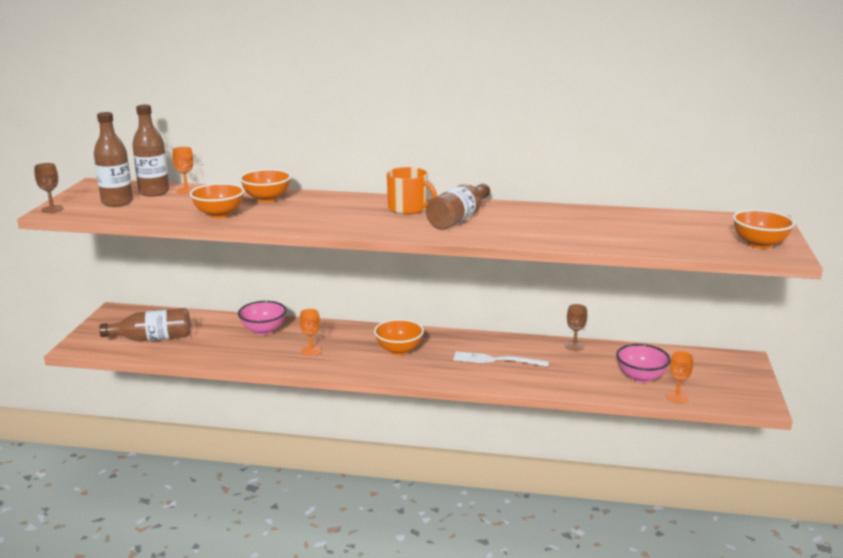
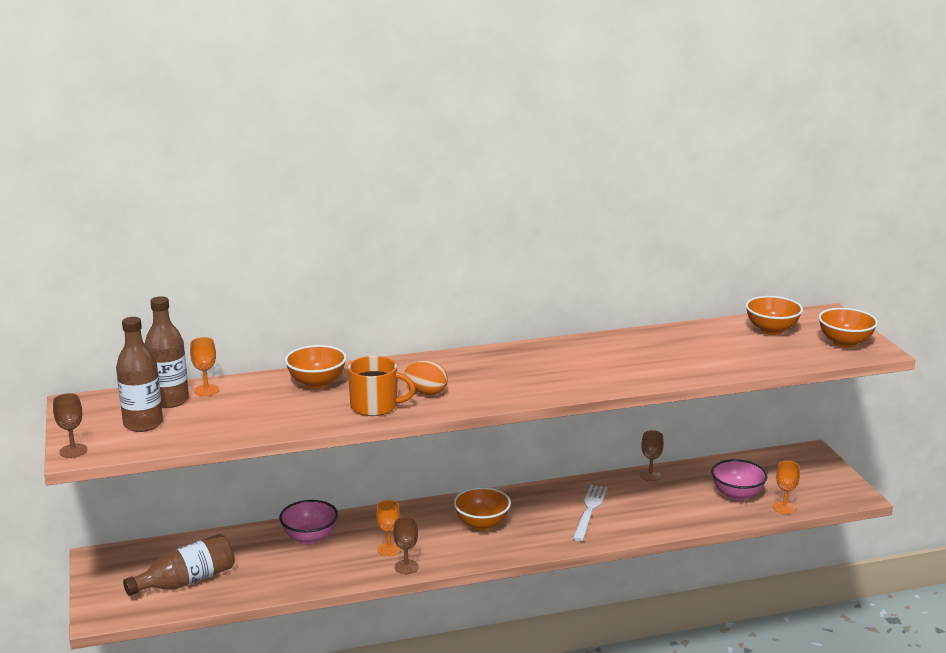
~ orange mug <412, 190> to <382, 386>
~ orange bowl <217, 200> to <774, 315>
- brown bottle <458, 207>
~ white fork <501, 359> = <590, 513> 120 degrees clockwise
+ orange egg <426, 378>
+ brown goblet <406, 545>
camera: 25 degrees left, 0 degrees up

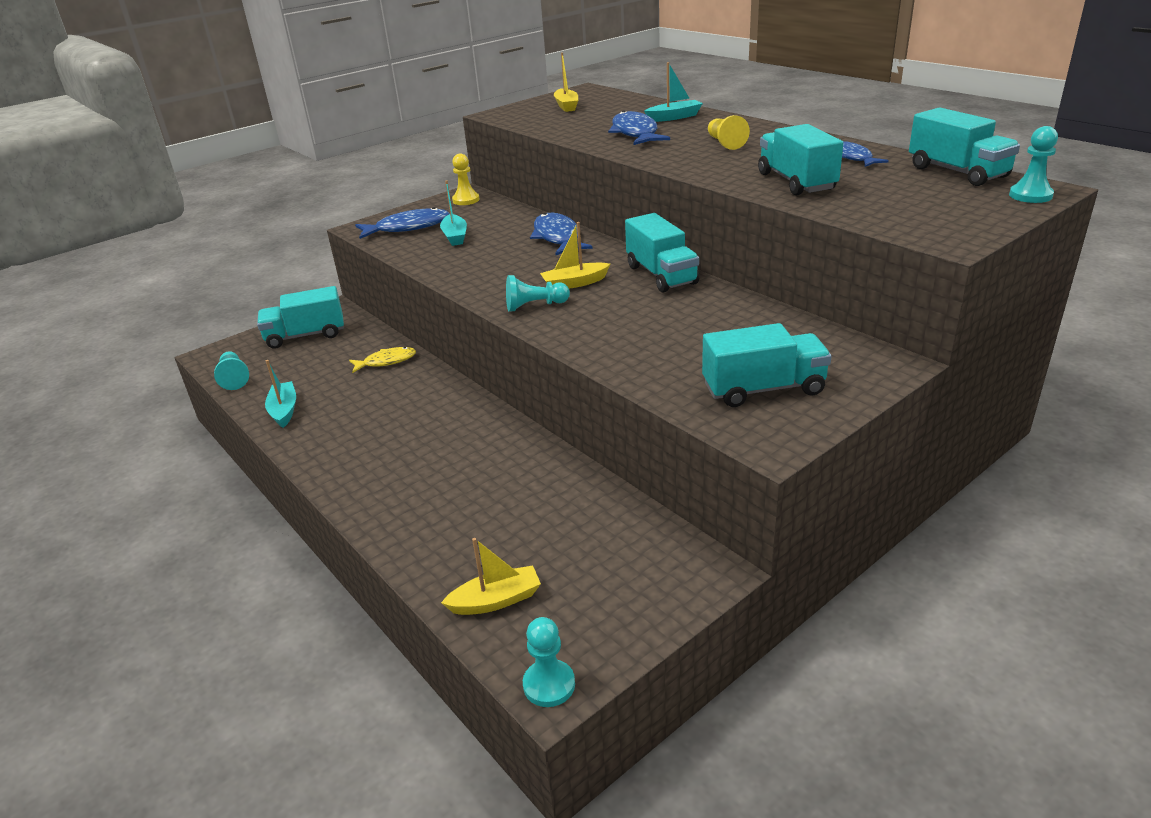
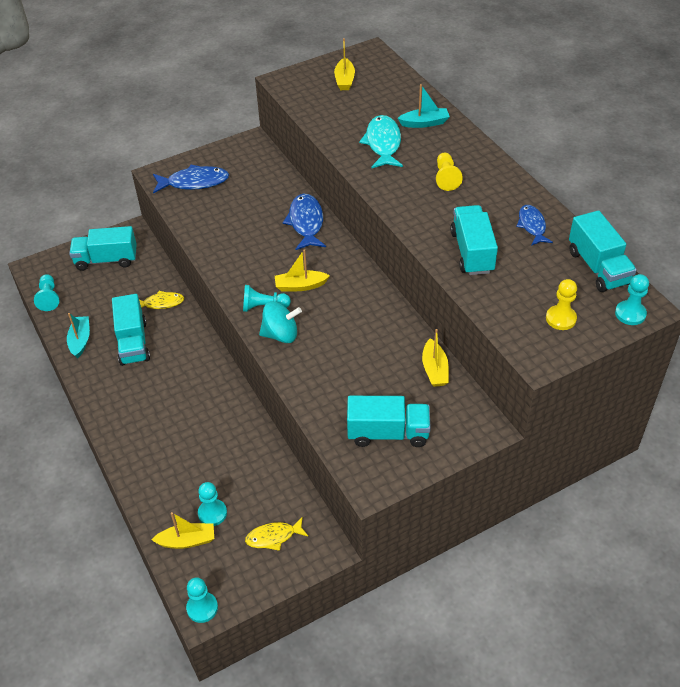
~ blue fish <639, 127> to turquoise fish <381, 142>
~ yellow pawn <465, 179> to <561, 304>
- turquoise boat <453, 213>
~ turquoise truck <662, 253> to <131, 330>
+ turquoise spinning top <280, 322>
+ yellow boat <435, 358>
+ turquoise pawn <212, 504>
+ yellow fish <276, 533>
camera: 10 degrees right, 15 degrees up

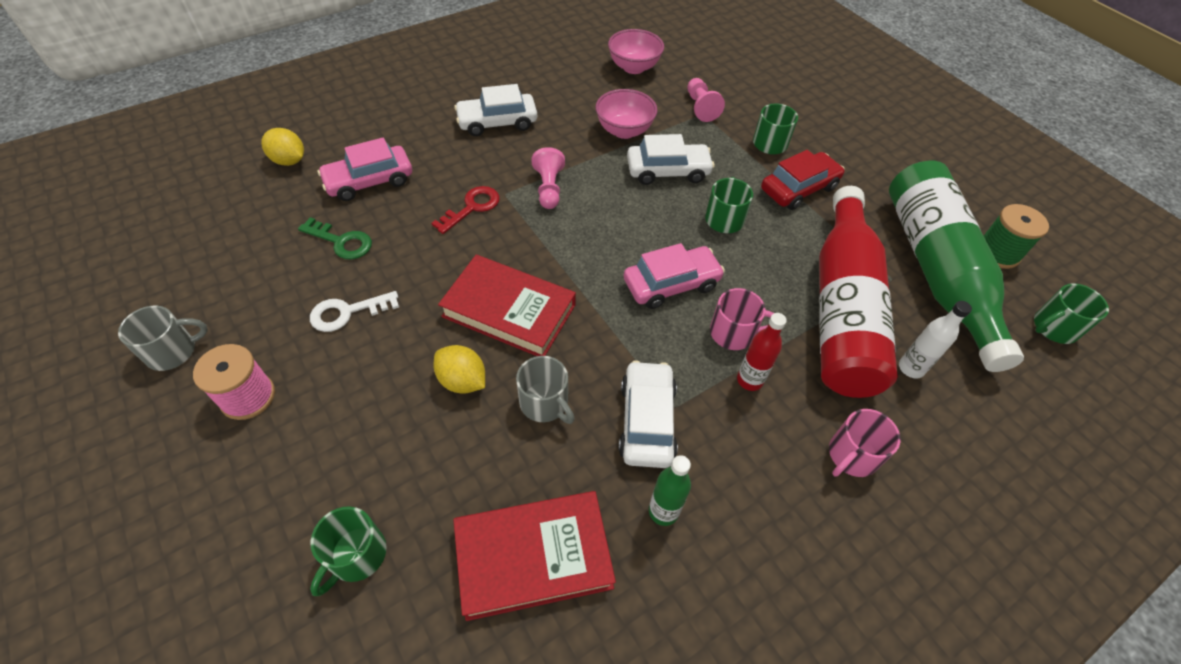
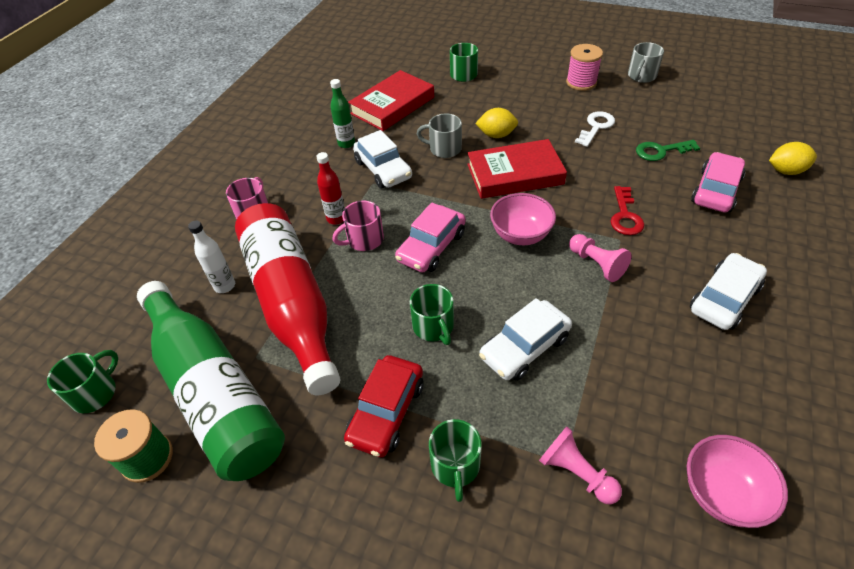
~ pink bowl <626, 114> to <523, 219>
camera: 150 degrees right, 5 degrees down

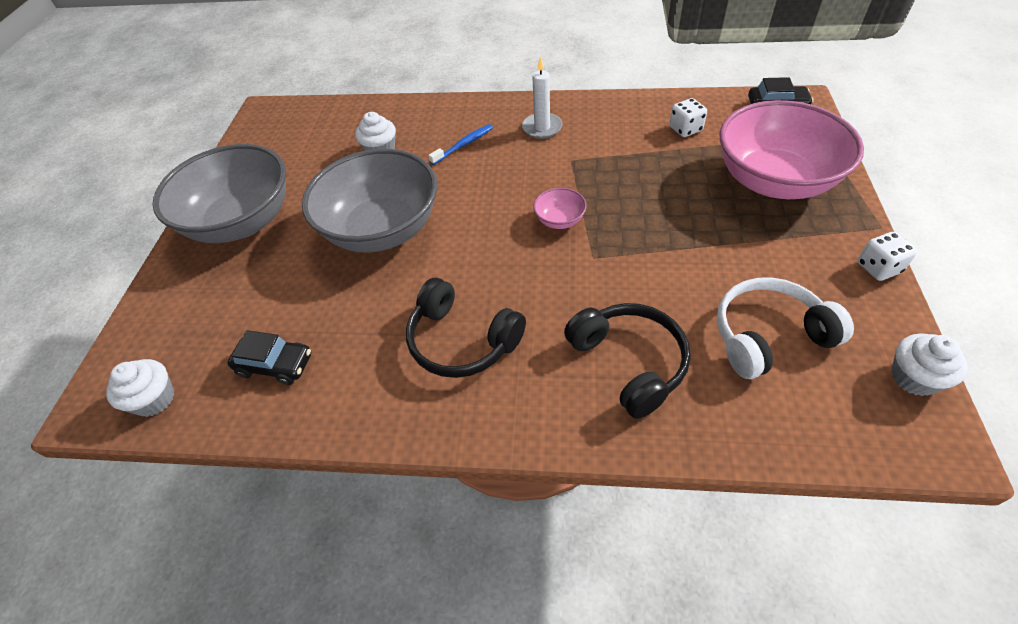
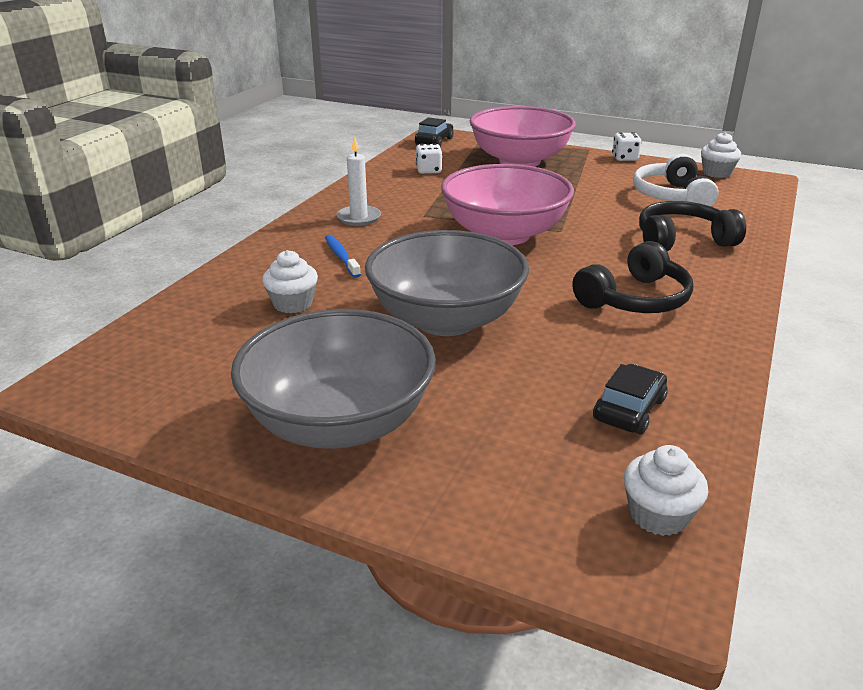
~ pink bowl <560, 208> = <507, 204> x2.50
camera: 75 degrees left, 20 degrees down

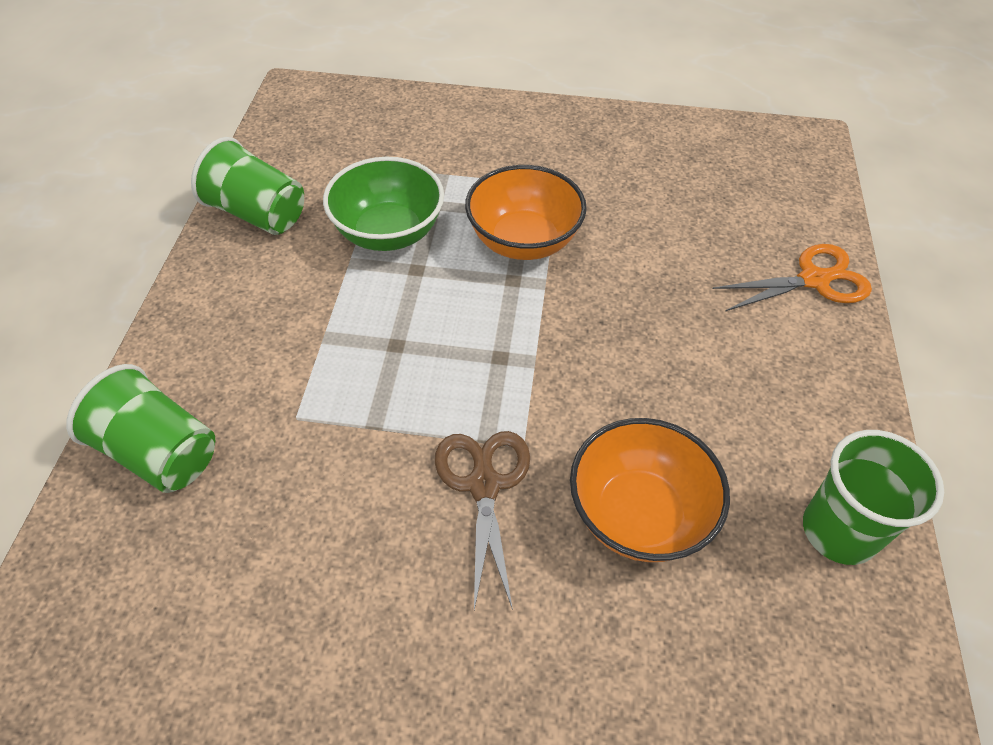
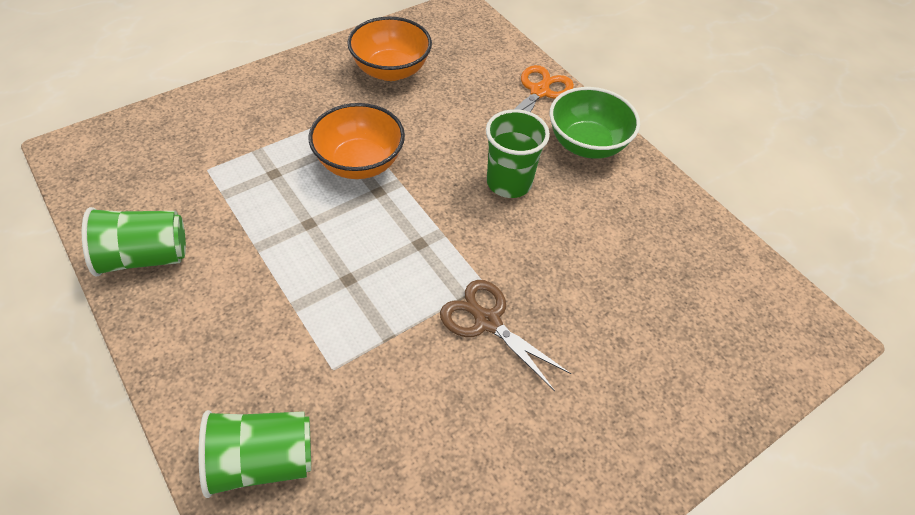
~ green bowl <383, 204> to <595, 123>
~ orange bowl <650, 490> to <389, 49>
~ green cup <873, 497> to <518, 153>
camera: 45 degrees left, 0 degrees up

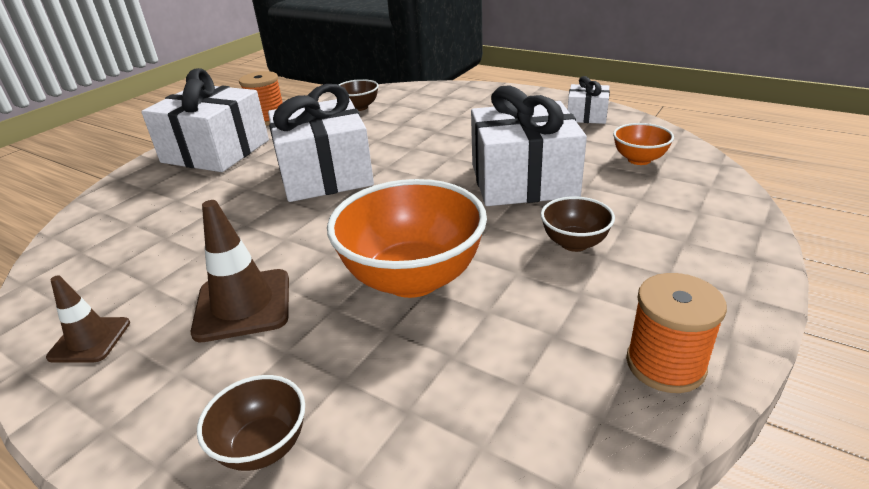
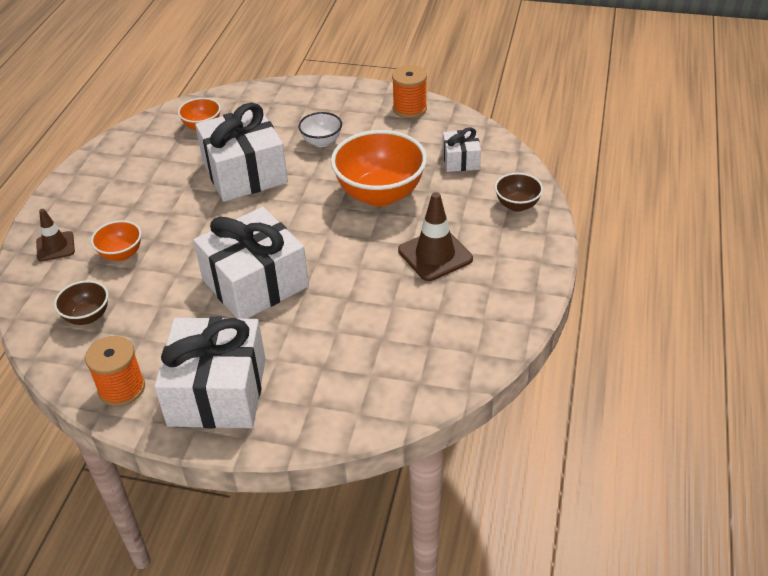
~ white gift <589, 100> to <462, 149>
~ brown bowl <578, 224> to white bowl <320, 129>
~ brown traffic cone <88, 318> to <55, 235>
+ orange bowl <116, 240>
camera: 110 degrees left, 10 degrees up

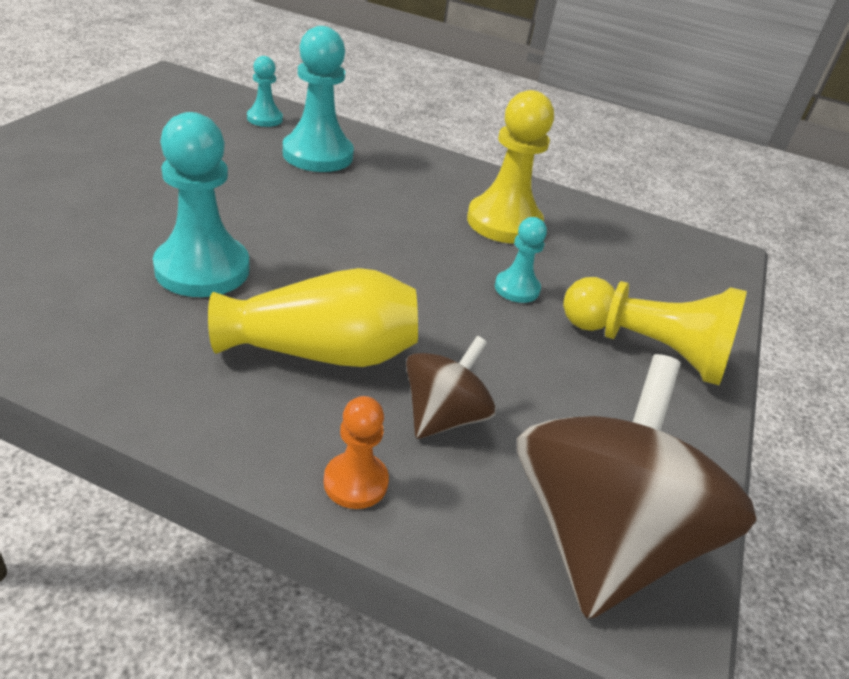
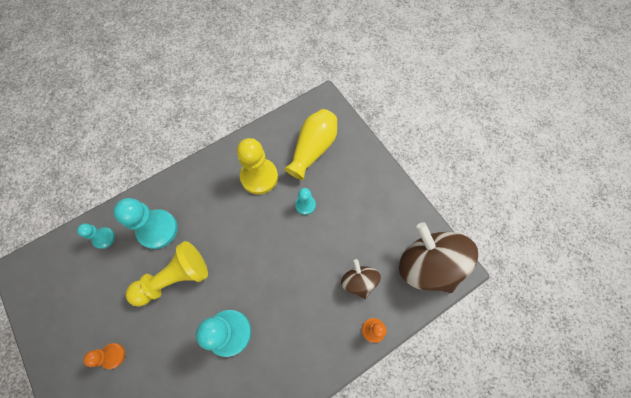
~ yellow vase <313, 317> to <310, 144>
~ yellow pawn <655, 331> to <167, 273>
+ orange pawn <104, 356>
camera: 50 degrees left, 30 degrees up

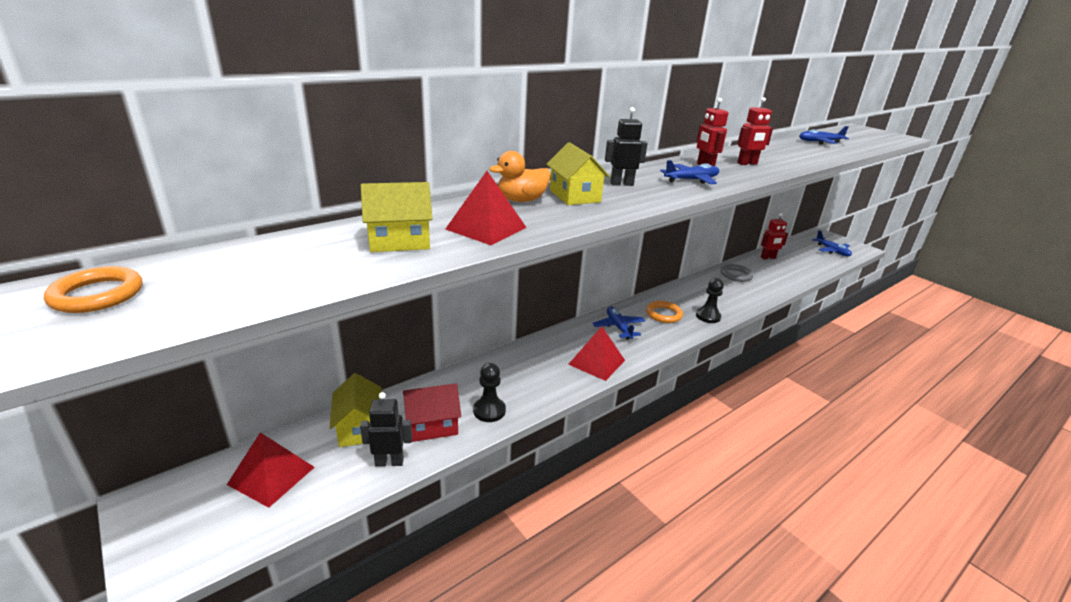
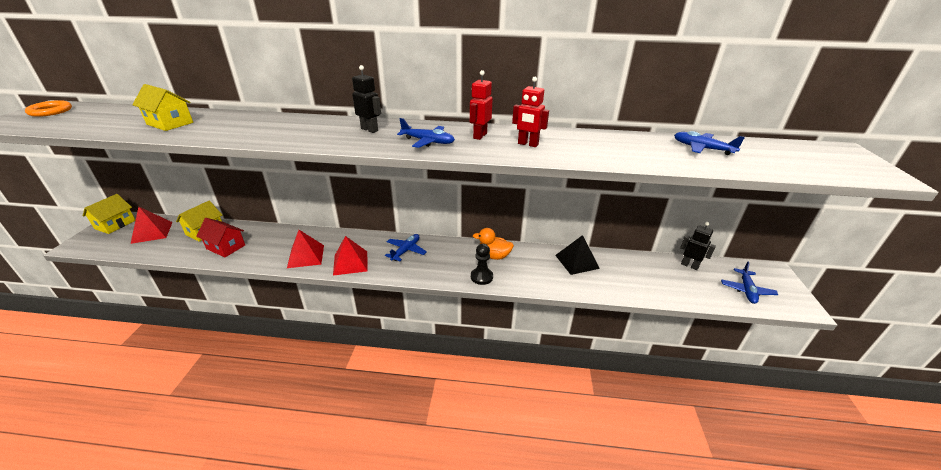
~ yellow house <578, 173> to <109, 214>
~ orange duck <520, 176> to <493, 244>
~ red pyramid <486, 208> to <305, 249>
- red robot <774, 236>
~ grey ring <737, 273> to black pyramid <577, 255>
- orange ring <664, 312>
- black pawn <489, 392>
~ black robot <386, 429> to <698, 246>
camera: 45 degrees right, 5 degrees up

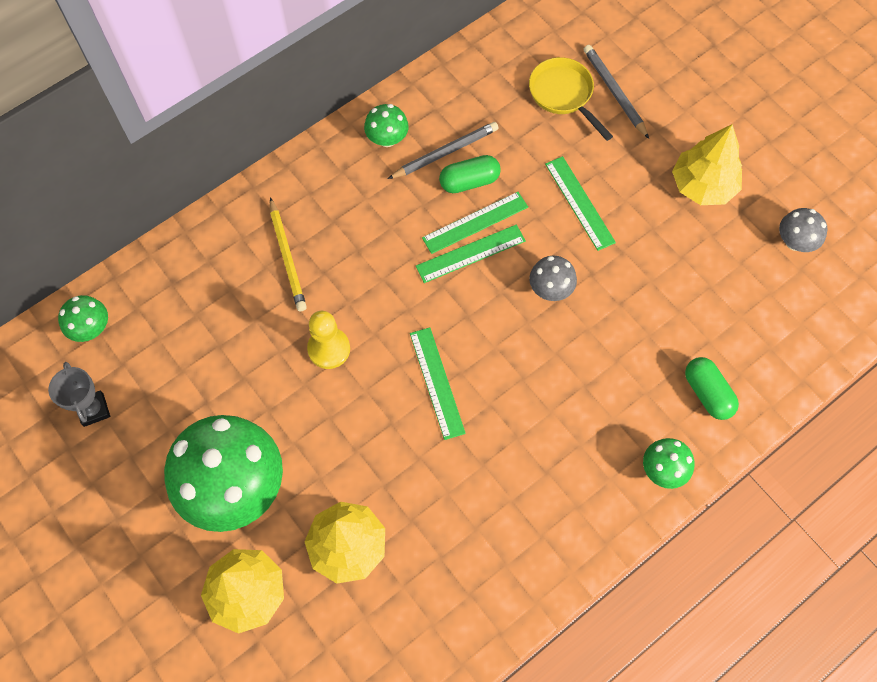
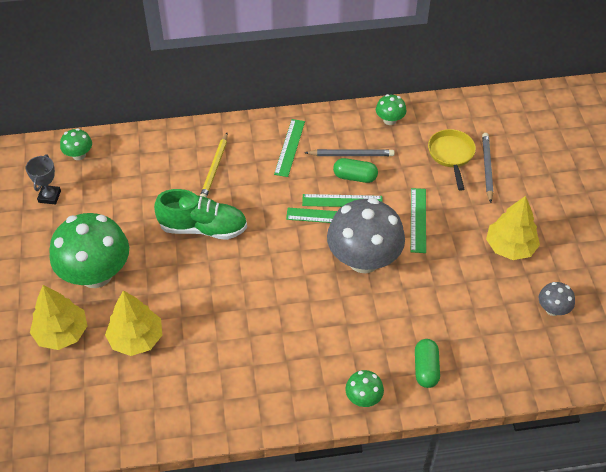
~ green mushroom <386, 125> to <391, 109>
~ grey mushroom <553, 278> = <366, 235> x2.22
~ yellow pawn <328, 340> to green shoe <200, 214>
~ green ruler <438, 383> to <289, 148>
camera: 30 degrees right, 15 degrees down

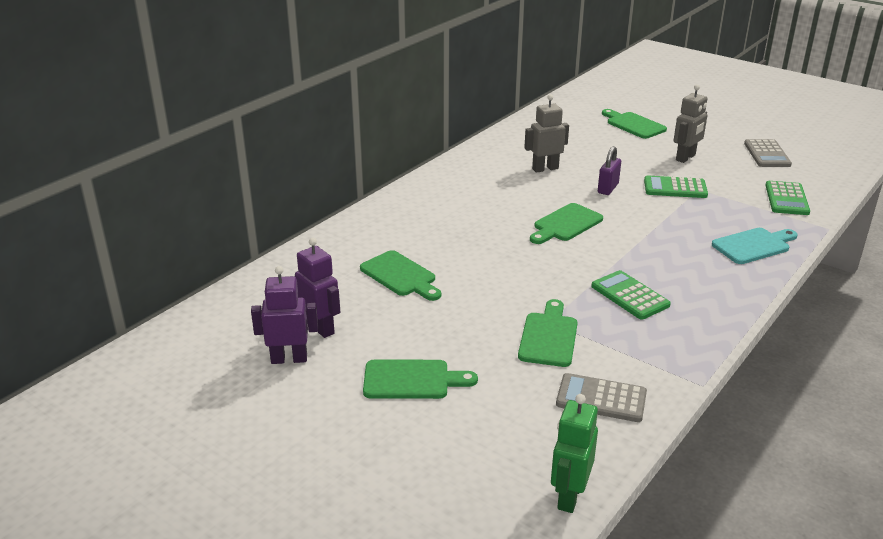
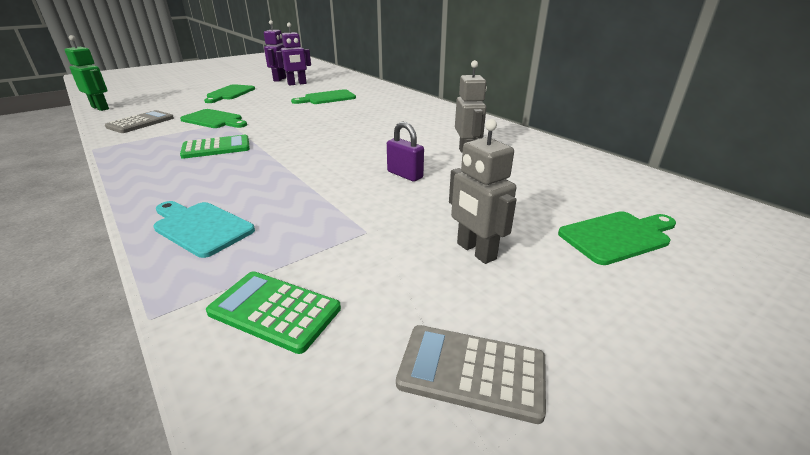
- green calculator <676, 187>
- green cutting board <566, 223>
~ turquoise cutting board <755, 246> = <204, 229> 135 degrees clockwise
camera: 105 degrees right, 0 degrees up

